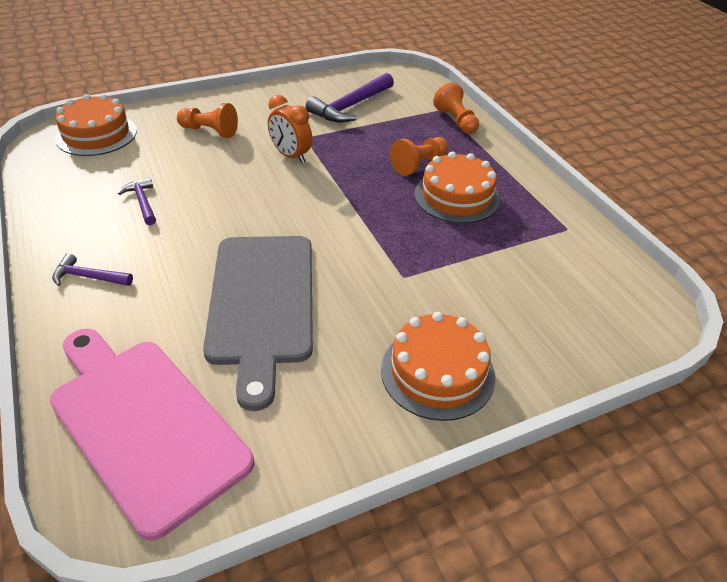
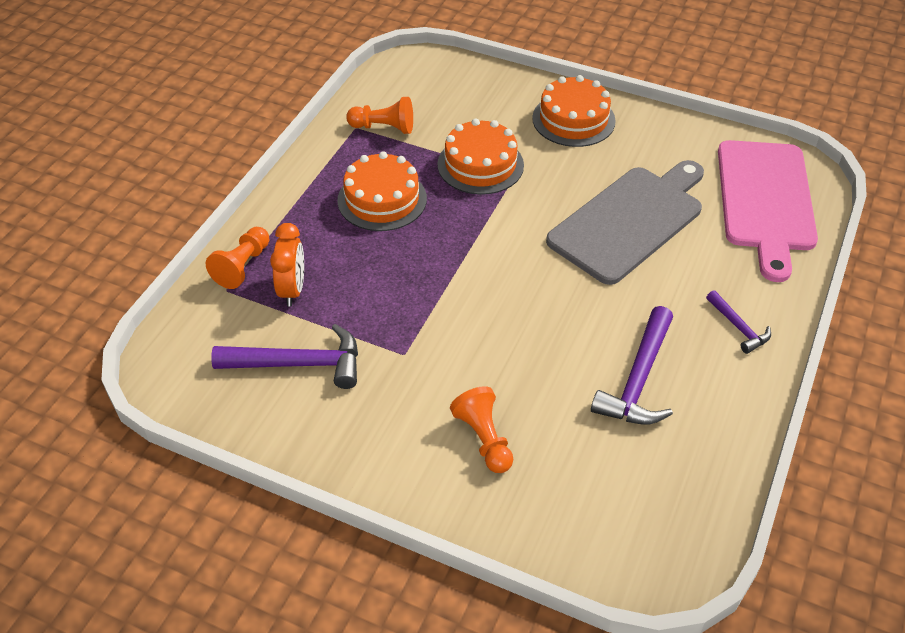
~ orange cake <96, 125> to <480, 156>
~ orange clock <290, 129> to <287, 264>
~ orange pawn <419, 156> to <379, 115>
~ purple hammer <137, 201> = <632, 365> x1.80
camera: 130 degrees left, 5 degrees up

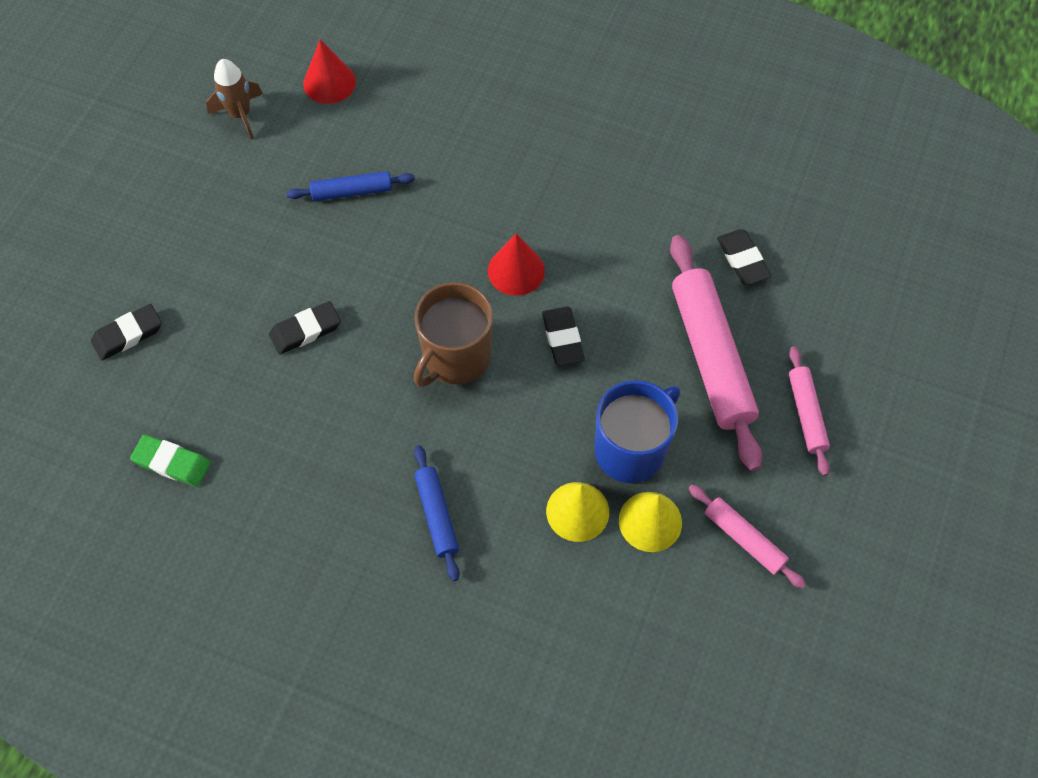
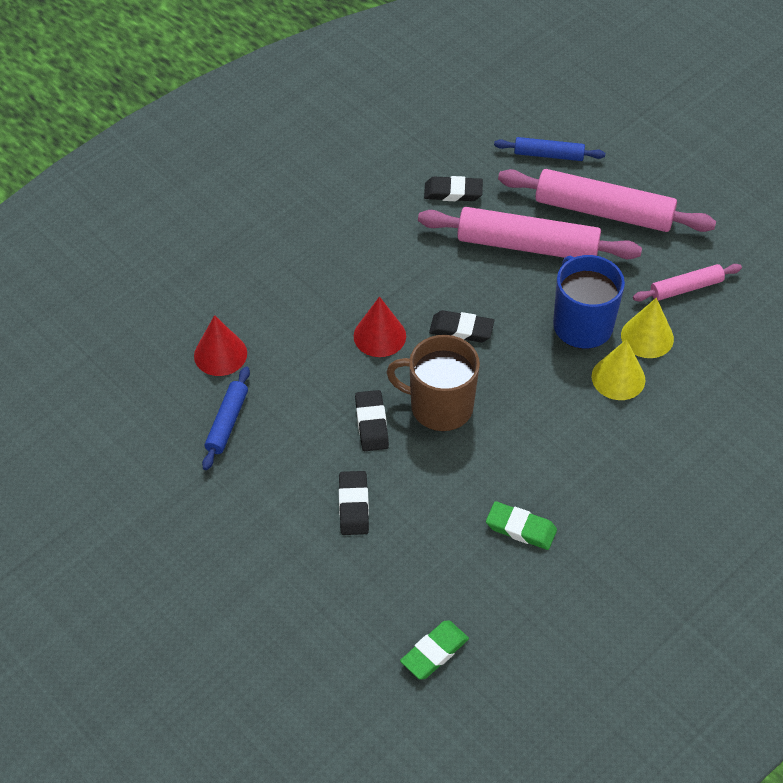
~ red cone <329, 71> to <220, 345>
- brown rocket <234, 99>
~ brown mug <453, 334> = <433, 383> 135 degrees clockwise
~ black eraser <126, 332> to <372, 420>
~ pink rolling pin <809, 411> = <607, 200> x1.92
~ blue rolling pin <437, 513> to <549, 149>
+ green eraser <521, 525>
camera: 65 degrees left, 10 degrees down

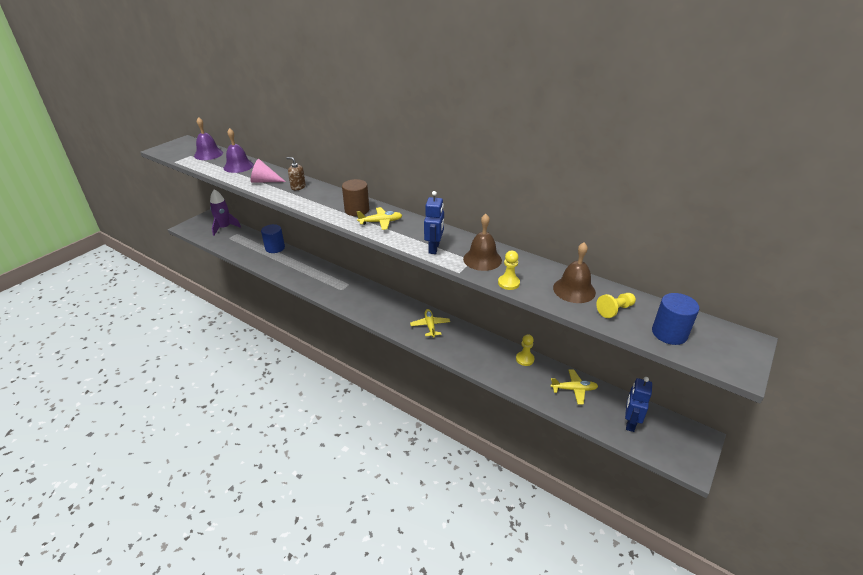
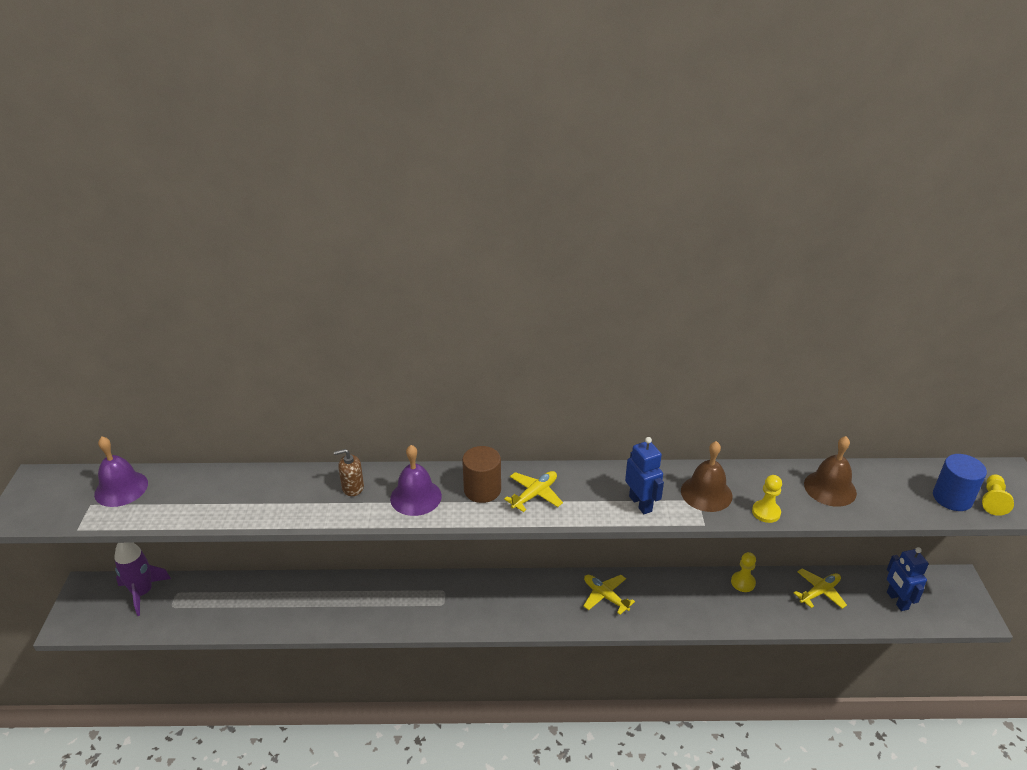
~ purple bell <239, 150> to <416, 480>
- pink cone <268, 171>
- blue cylinder <273, 238>
~ yellow pawn <616, 305> to <998, 495>
camera: 35 degrees left, 0 degrees up

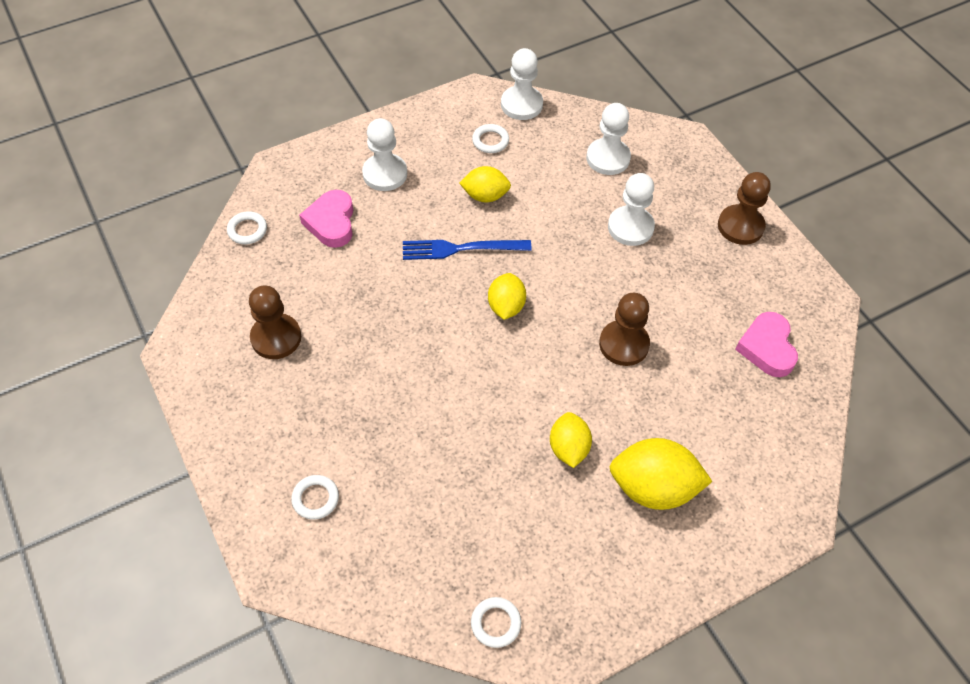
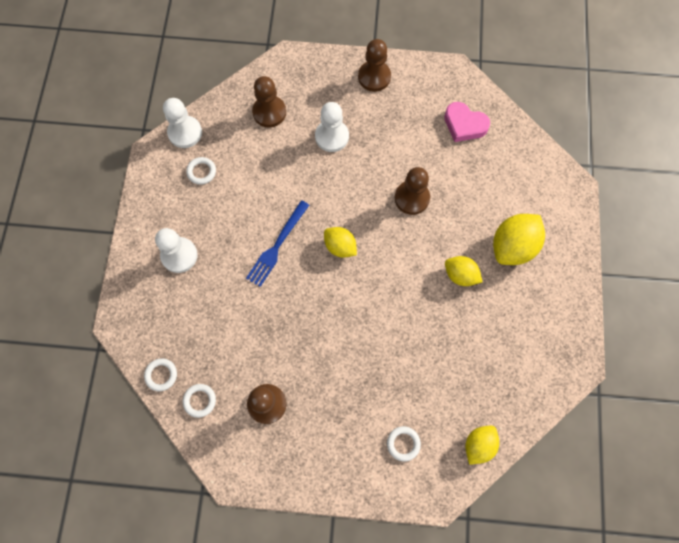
~ white pawn <608, 139> to brown pawn <269, 101>
~ yellow lemon <485, 184> to <482, 445>
- pink heart <326, 219>
~ white ring <496, 622> to <199, 401>
camera: 55 degrees left, 15 degrees up

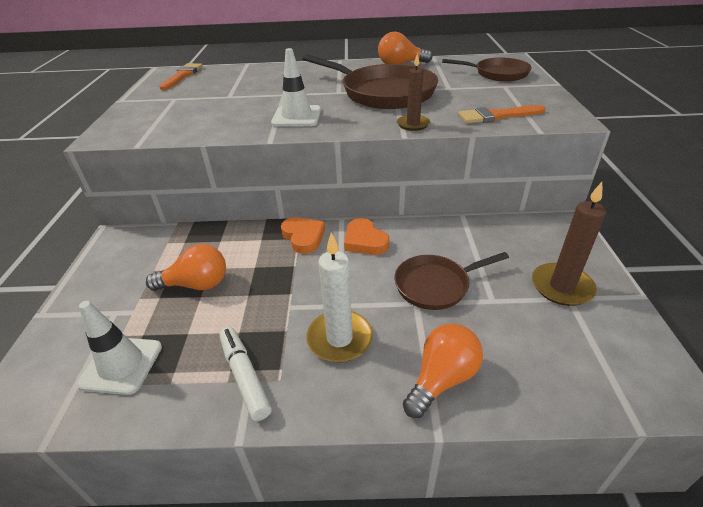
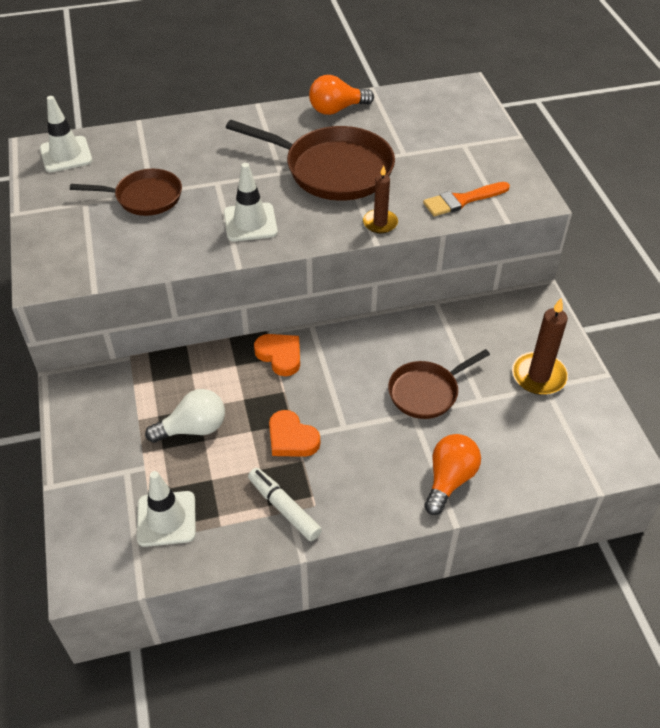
~ brown pan <487, 70> to <126, 192>
~ orange brush <181, 76> to white traffic cone <66, 134>
~ orange heart <367, 236> to <294, 433>
- white candle <339, 297>
~ orange light bulb <186, 267> to white light bulb <185, 416>
camera: 15 degrees left, 10 degrees up

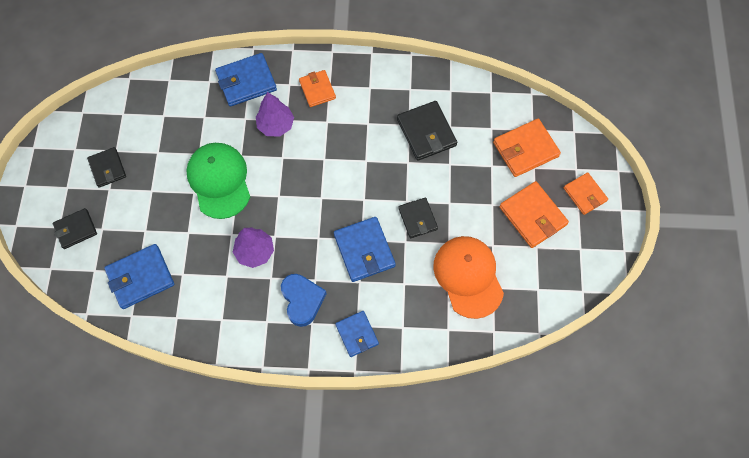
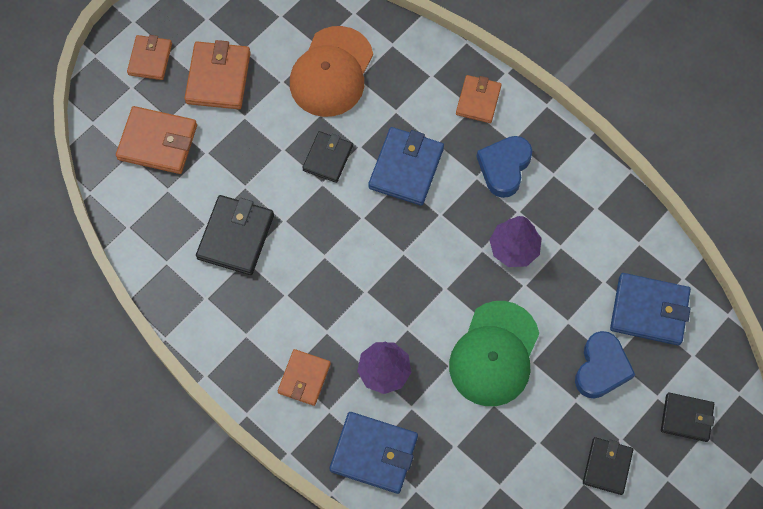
~ blue wallet <357, 334> to orange wallet <479, 99>
+ blue heart <605, 365>
camera: 140 degrees left, 0 degrees up

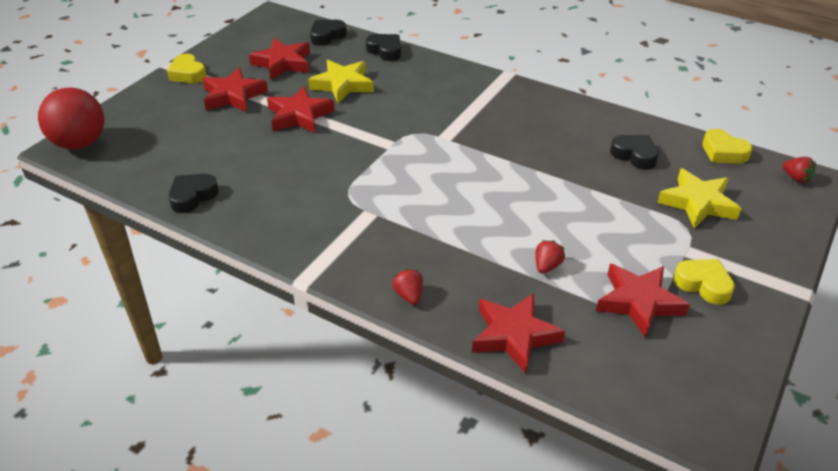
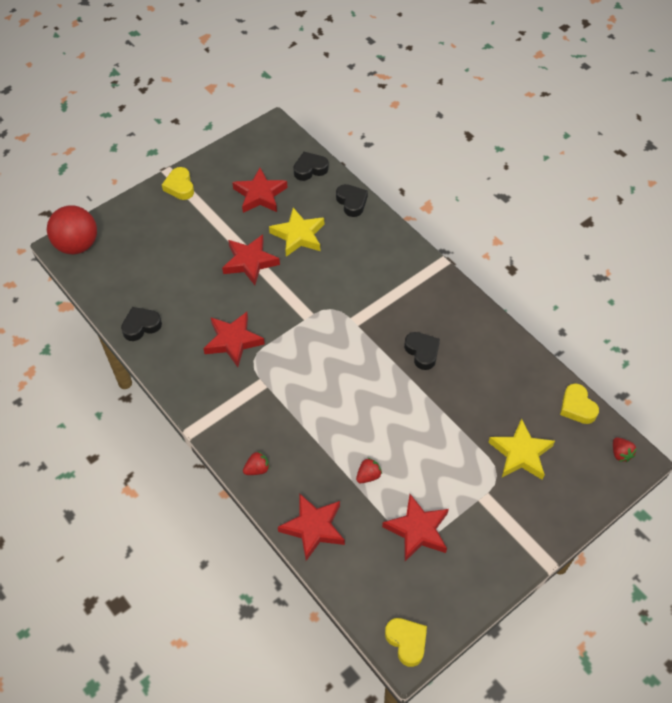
~ red star <235, 90> to <234, 339>
~ black heart <634, 152> to <422, 351>
~ yellow heart <704, 282> to <406, 642>
~ red strawberry <407, 286> = <256, 463> 60 degrees clockwise
camera: 20 degrees right, 15 degrees up

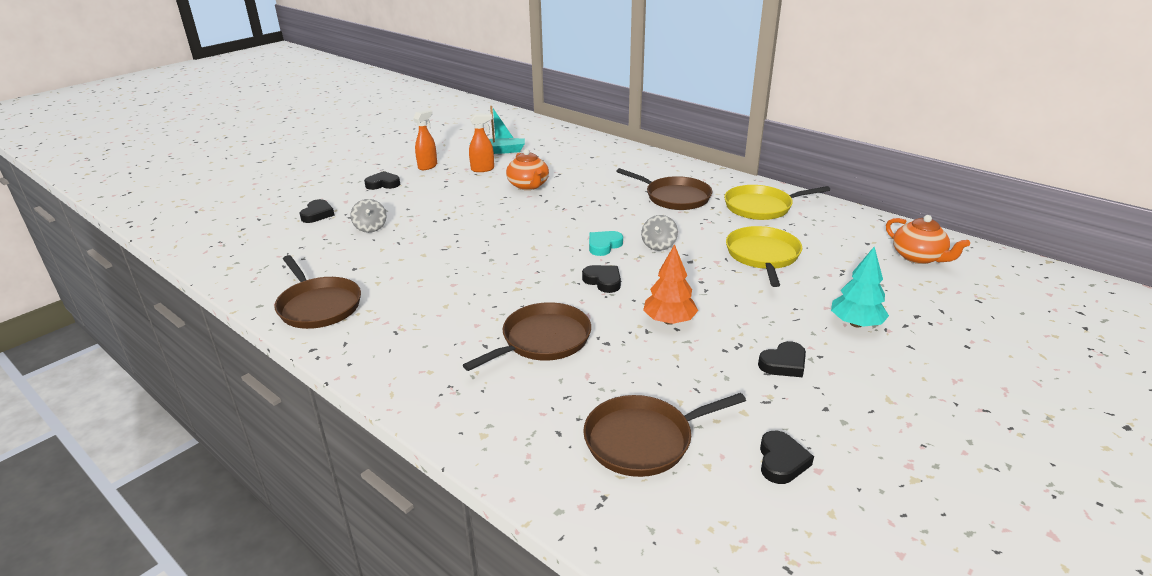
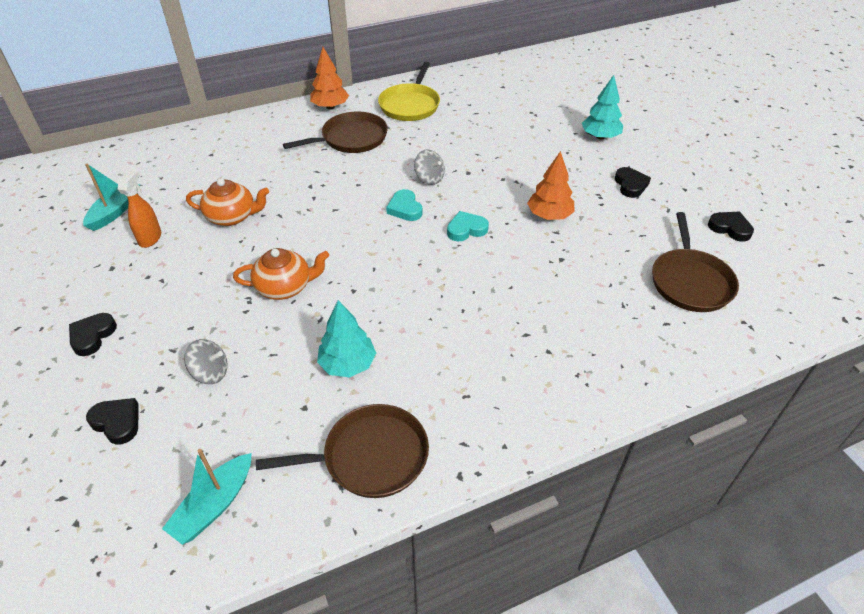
- orange spray bottle <425, 139>
~ orange teapot <928, 239> to <281, 274>
- yellow pan <764, 256>
~ black heart <601, 279> to turquoise heart <468, 226>
- brown pan <527, 336>
+ orange tree <329, 78>
+ turquoise tree <346, 338>
+ turquoise boat <207, 497>
camera: 65 degrees left, 15 degrees up

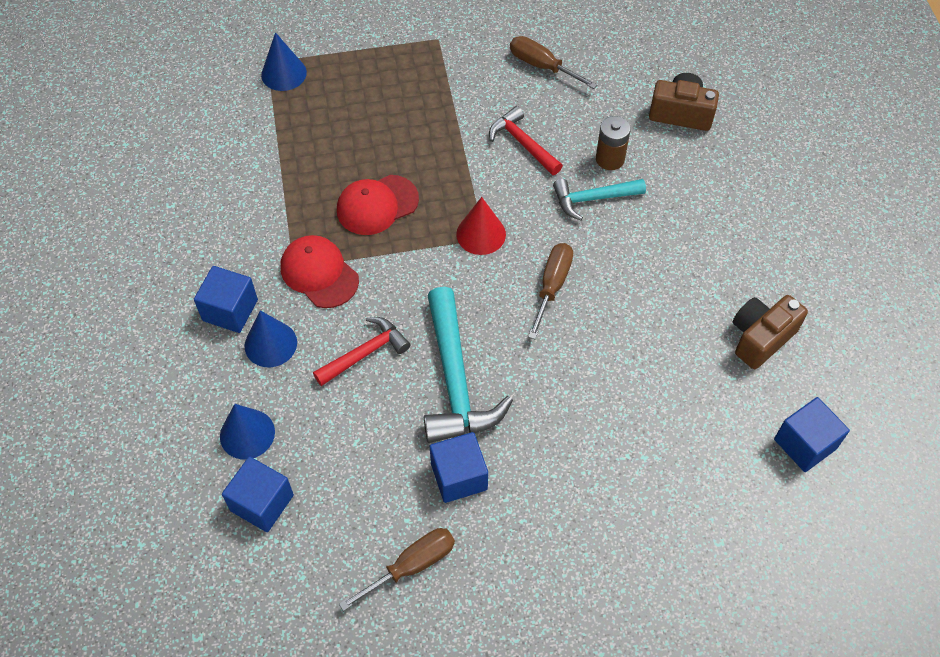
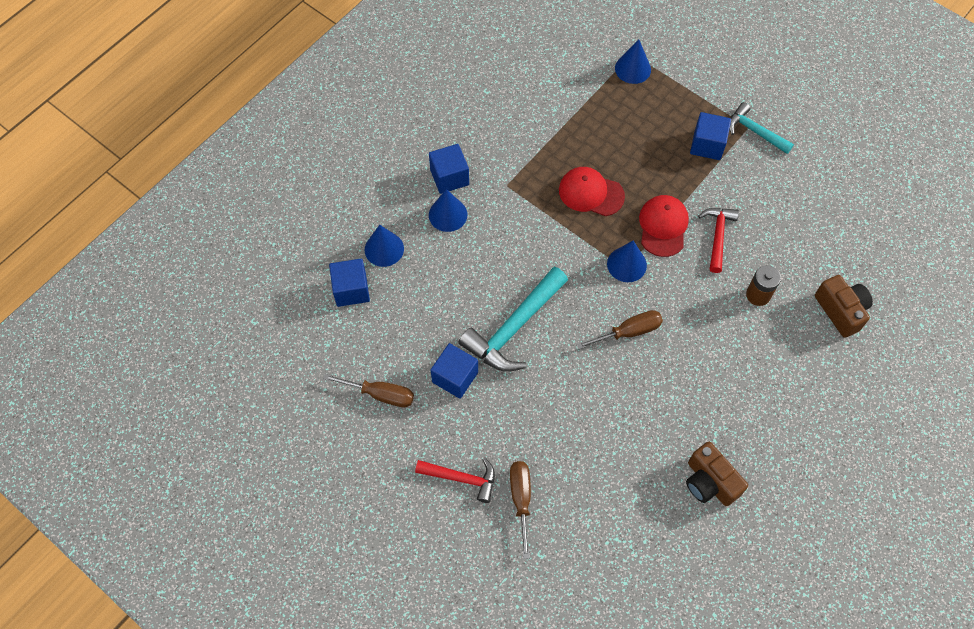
~ brown screwdriver <554, 62> to <520, 510>
~ turquoise hammer <599, 199> to <761, 128>
~ red cone <481, 226> to blue cone <627, 261>
~ red cap <320, 271> to <664, 226>
~ brown camera <770, 332> = <717, 474> 135 degrees counterclockwise
~ red hammer <362, 351> to <455, 480>
~ blue cube <812, 434> to <710, 136>
camera: 50 degrees right, 5 degrees up

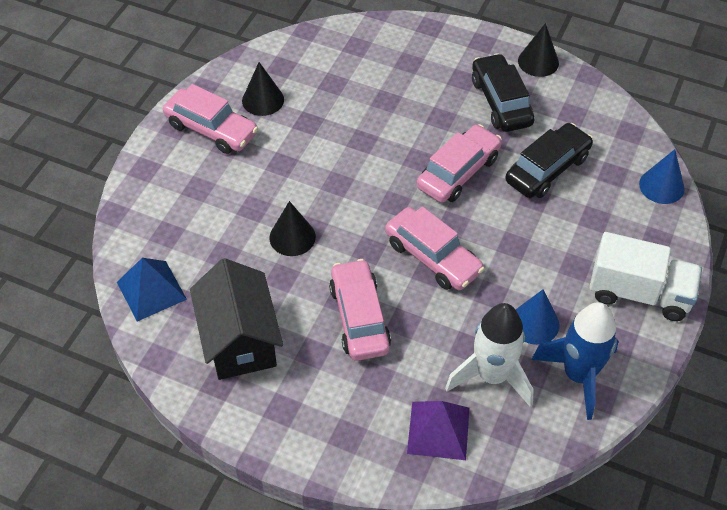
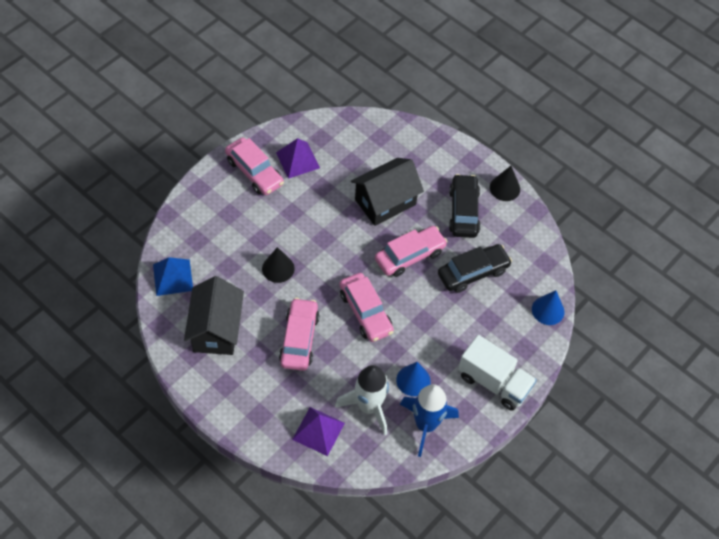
~ black cone <263, 89> to purple pyramid <298, 158>
+ black house <387, 192>
camera: 15 degrees right, 5 degrees up

